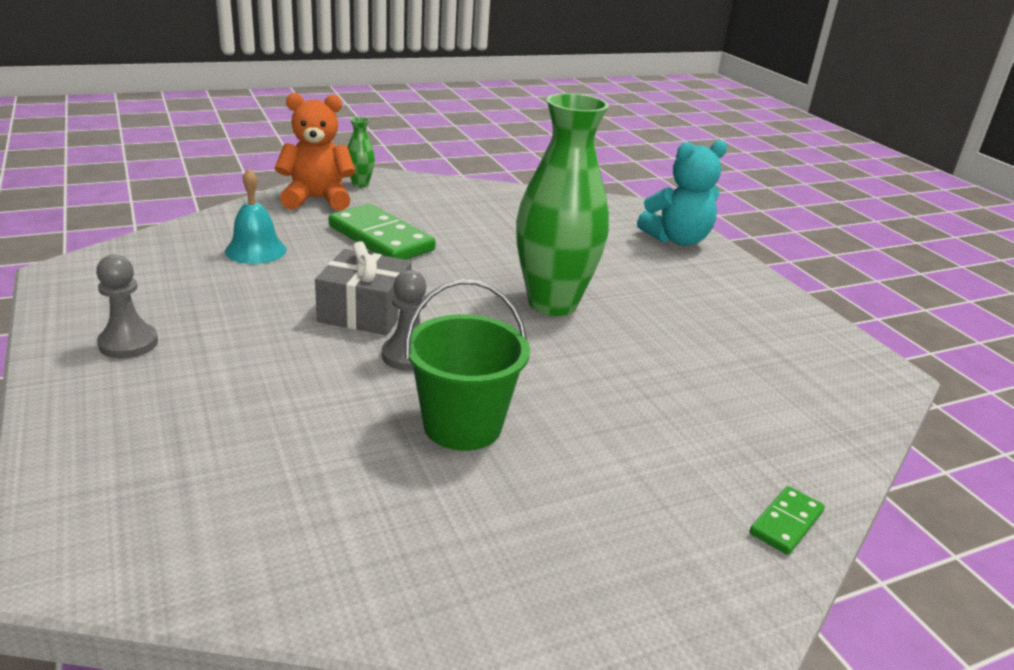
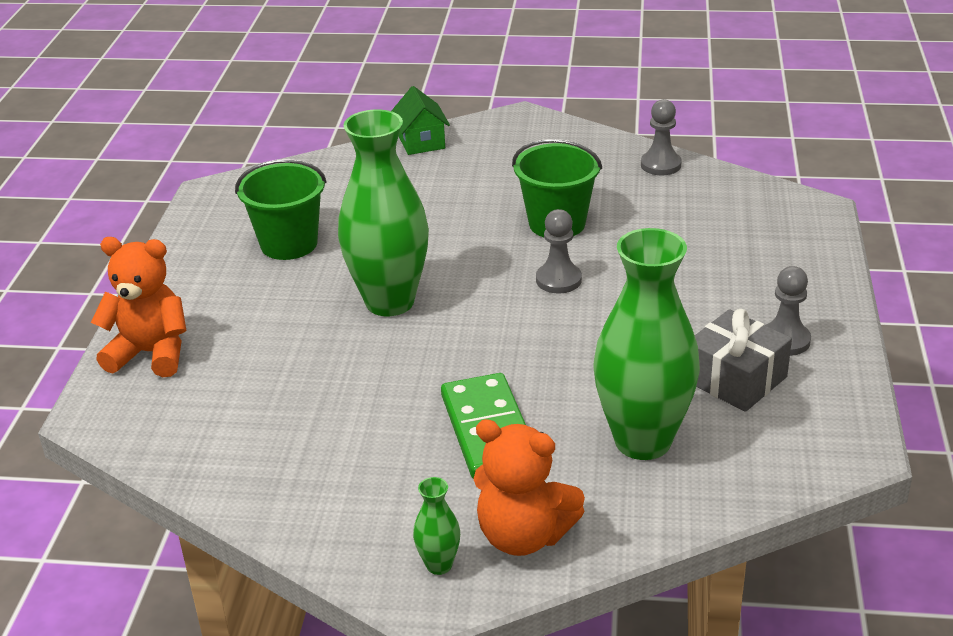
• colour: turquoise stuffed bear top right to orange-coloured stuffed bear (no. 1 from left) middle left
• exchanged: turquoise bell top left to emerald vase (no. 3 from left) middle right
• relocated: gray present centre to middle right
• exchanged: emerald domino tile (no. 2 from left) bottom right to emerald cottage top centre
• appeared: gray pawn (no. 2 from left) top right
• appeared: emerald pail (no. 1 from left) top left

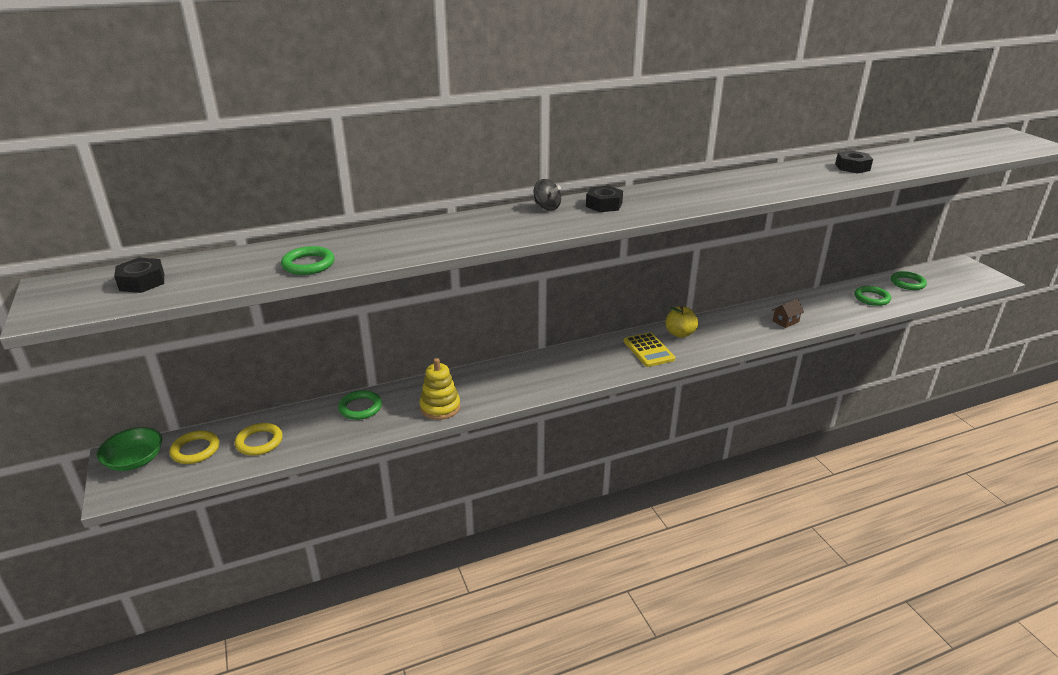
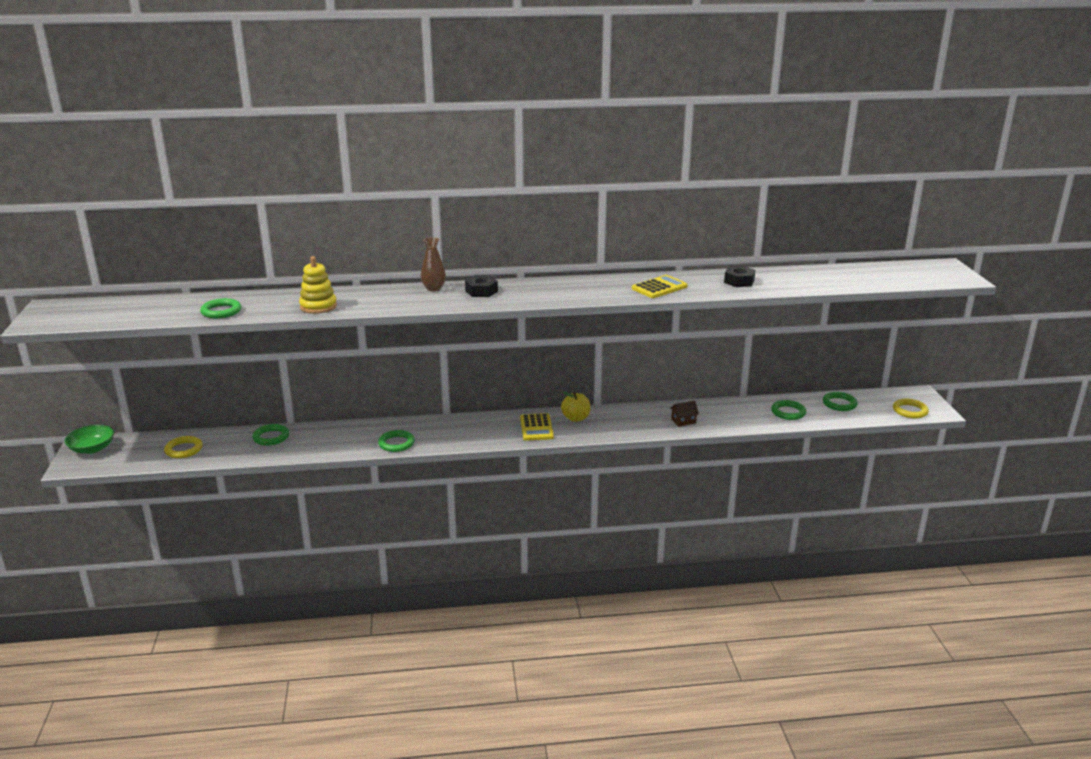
• exchanged: ebony whirligig top centre to dark brown vase centre
• missing: ebony nut (no. 1 from left) middle left
• relocated: bright yellow stacking toy centre to middle left
• relocated: bright yellow torus (no. 1 from left in the first image) middle left to bright yellow torus (no. 2 from left) middle right
• appeared: bright yellow adding machine (no. 2 from left) centre
• appeared: emerald torus (no. 3 from left) centre

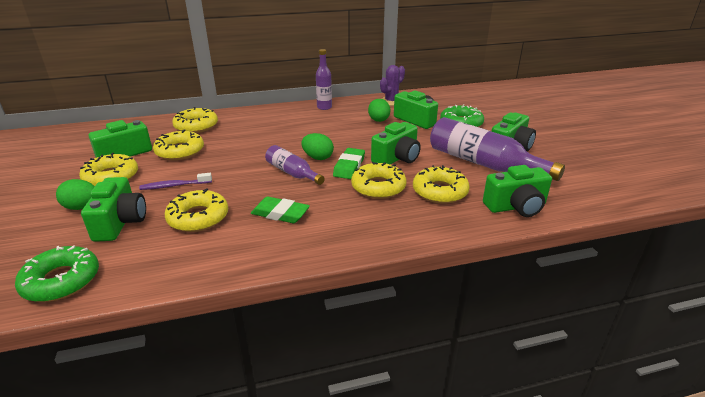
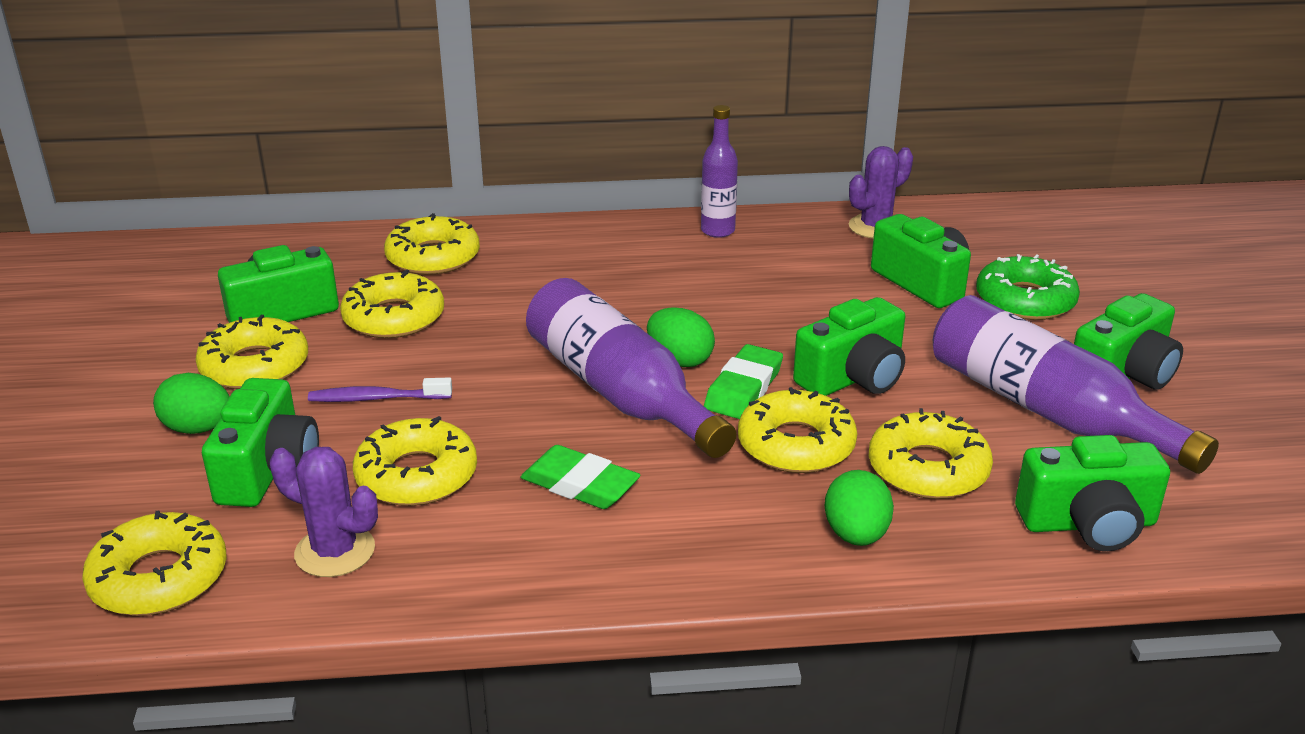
• relocated: emerald egg shape (no. 3 from left) top centre to bottom centre
• size: violet bottle (no. 1 from left) centre = centre x1.79
• colour: emerald donut (no. 1 from left) bottom left to bright yellow donut (no. 1 from left) bottom left
• appeared: violet cactus (no. 1 from left) bottom left

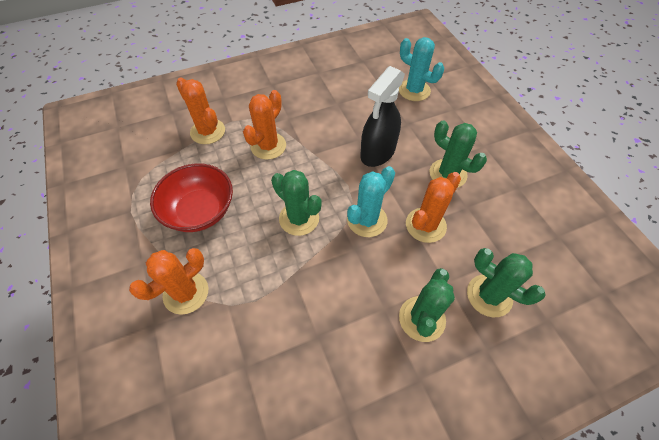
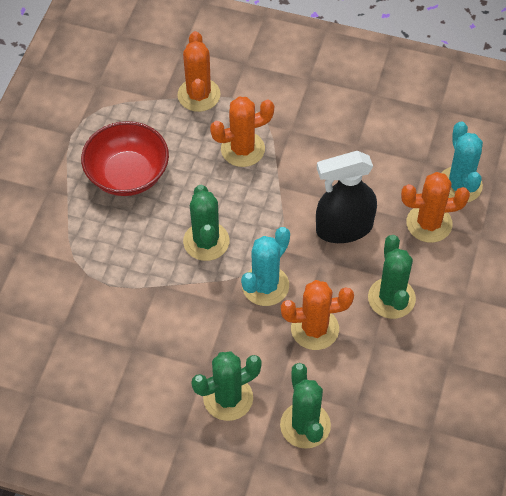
• spun: turquoise cactus (no. 1 from left) centre = centre 45 degrees counterclockwise
• relocated: orange-coloured cactus (no. 1 from left in the first image) middle left to orange-coloured cactus (no. 4 from left) middle right

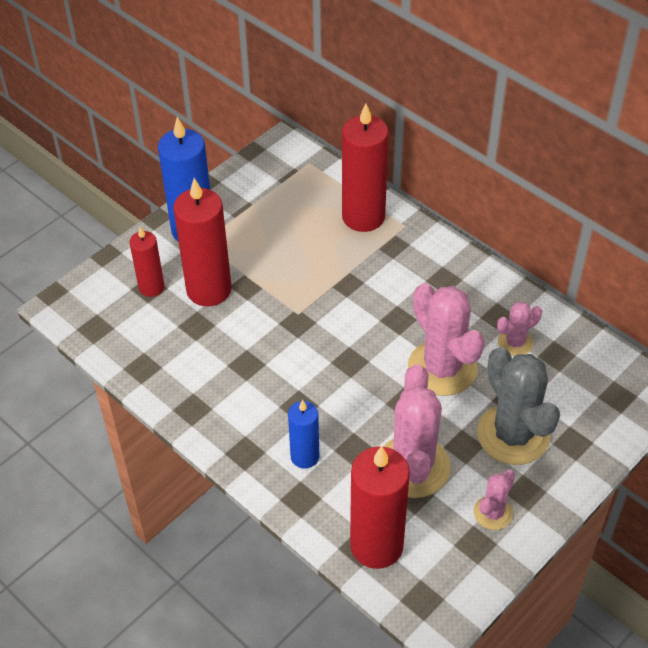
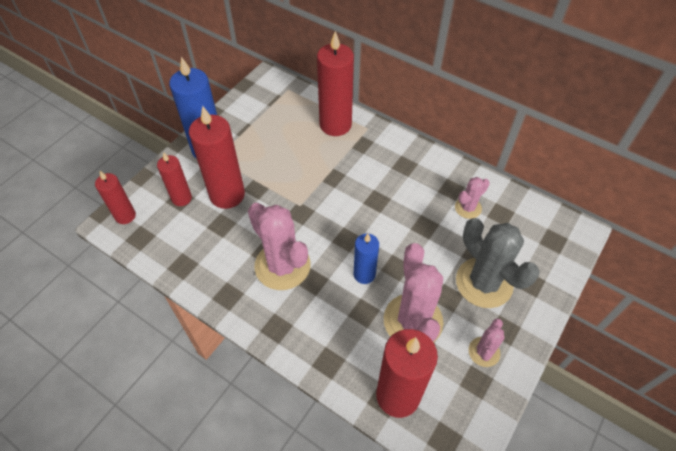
• relocated: rosy cactus (no. 2 from left in the first image) middle right to rosy cactus (no. 1 from left) centre
• relocated: blue candle (no. 2 from left) bottom centre to centre
• appeared: crimson candle (no. 1 from left) middle left

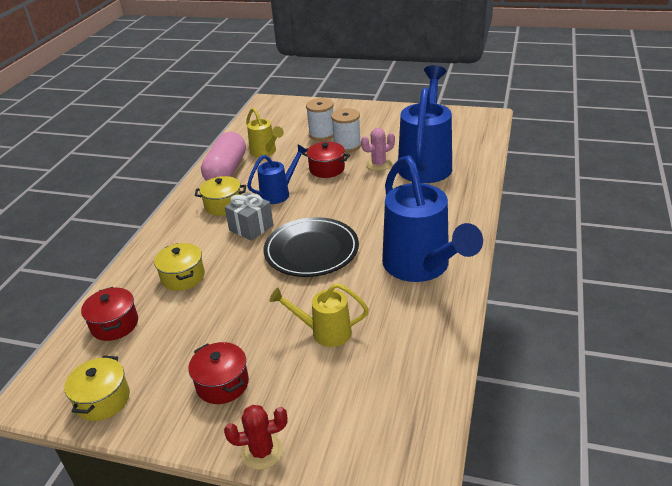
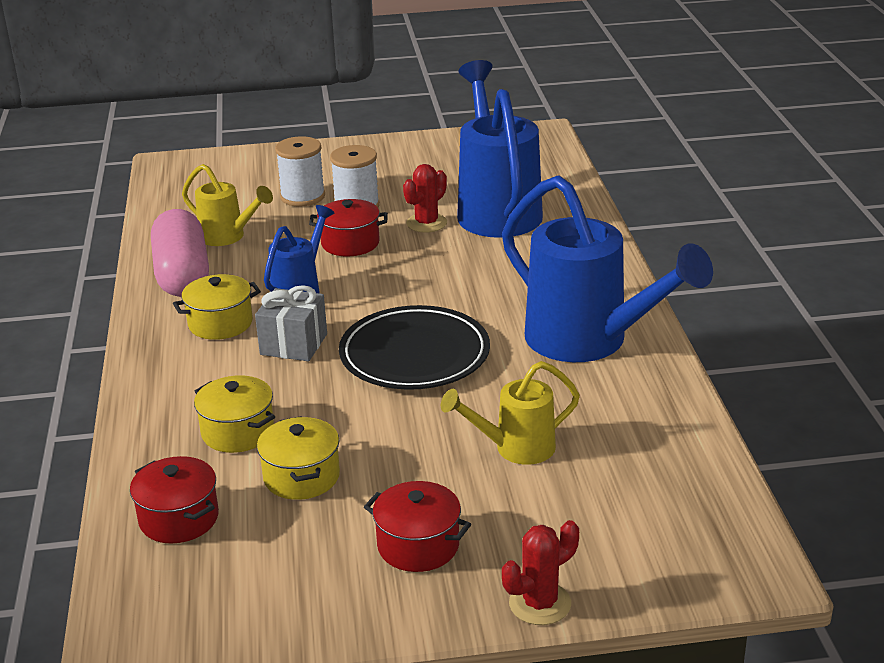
• colour: rosy cactus top centre to crimson cactus (no. 1 from left) top centre
• relocated: bright yellow cooking pot (no. 1 from left in the first image) bottom left to bright yellow cooking pot (no. 3 from left) bottom centre

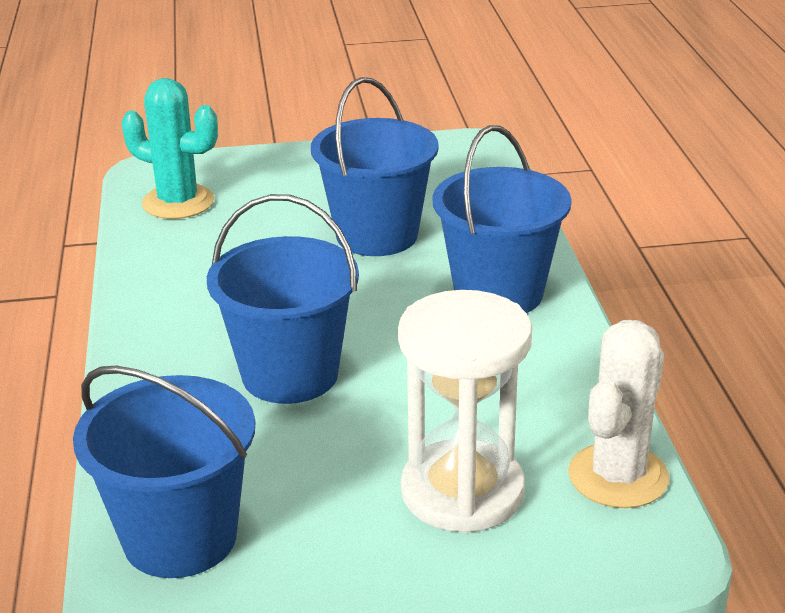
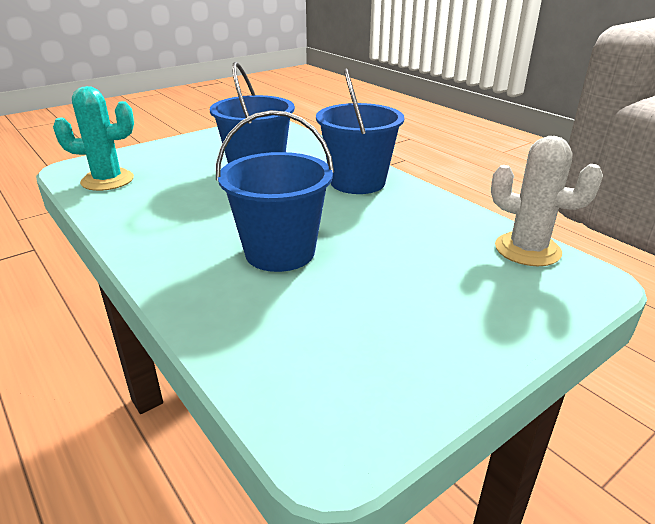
• missing: snow-white sandglass bottom centre
• spun: snow-white cactus bottom right = middle right 60 degrees counterclockwise
• missing: blue pail (no. 1 from left) bottom left

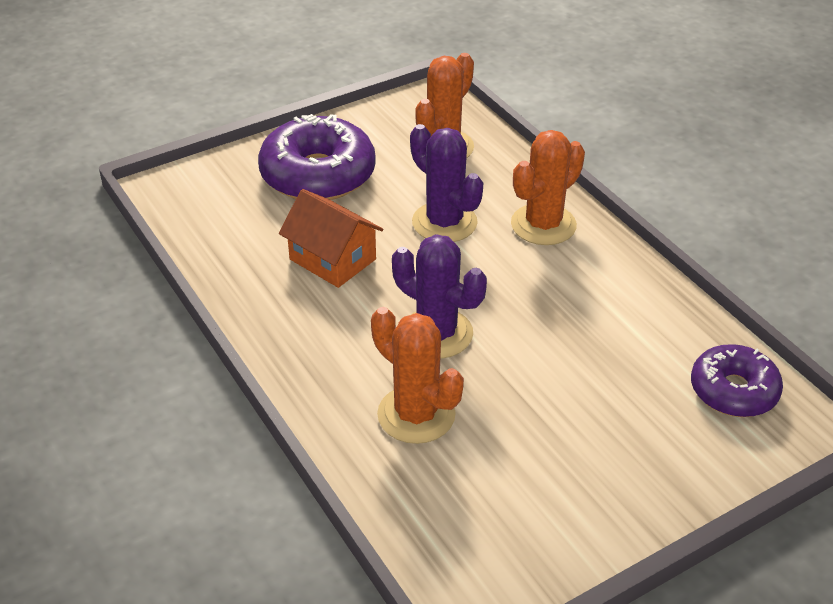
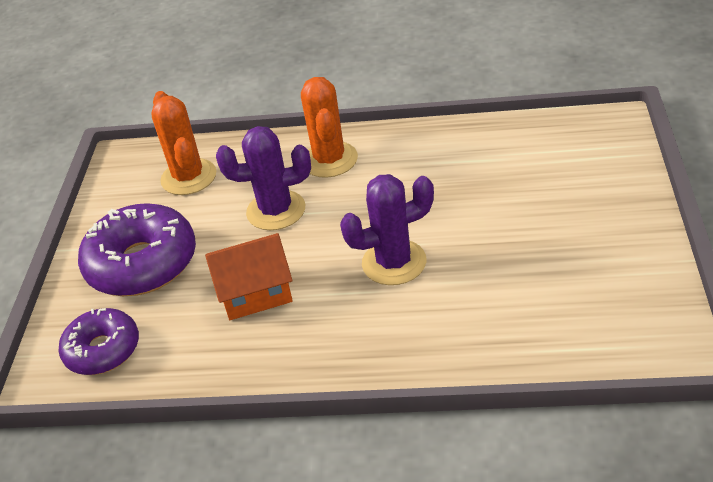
• missing: orange-coloured cactus (no. 1 from left) centre
• relocated: violet donut (no. 2 from left in the first image) middle right to violet donut (no. 1 from left) bottom left

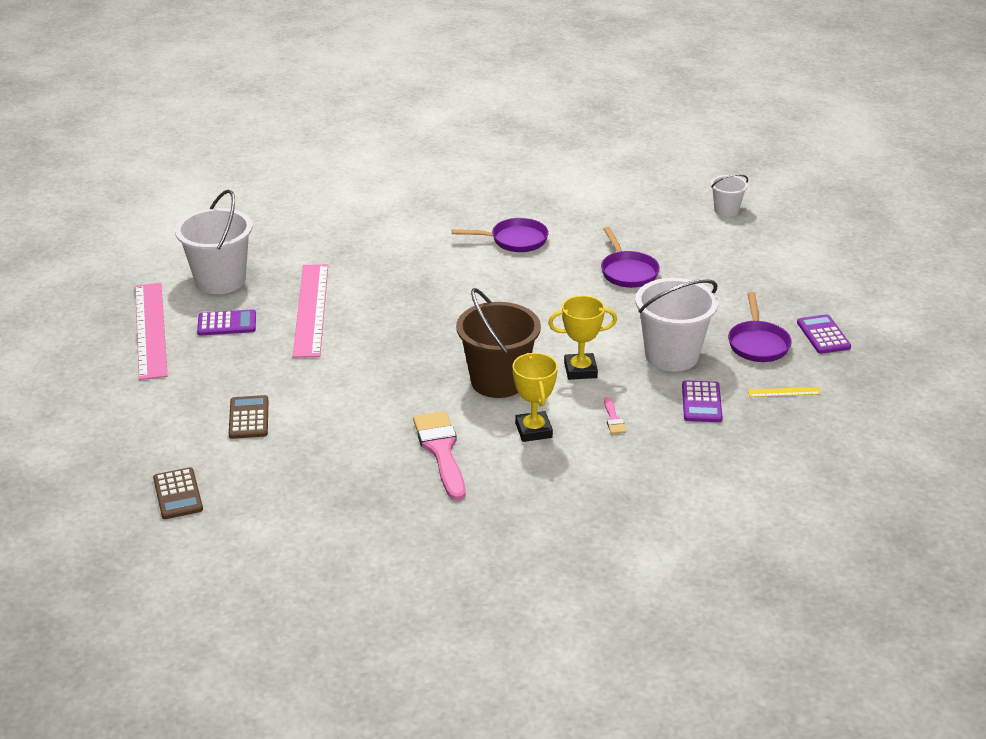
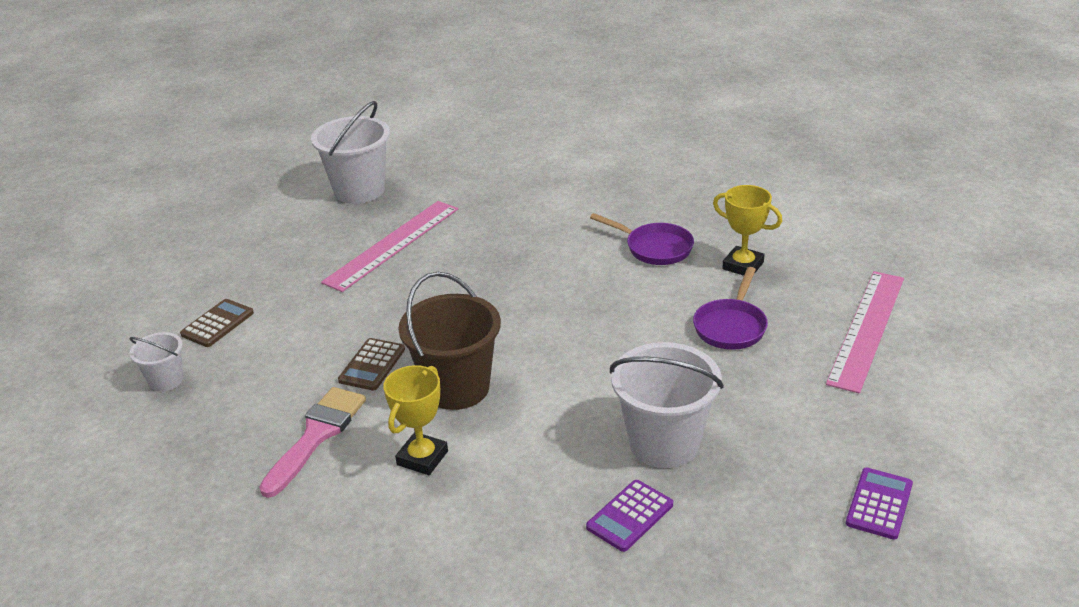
• relocated: snow-white pail (no. 3 from left in the first image) top right to snow-white pail (no. 1 from left) middle left
• relocated: rosy straightedge (no. 1 from left in the first image) middle left to rosy straightedge (no. 2 from left) middle right
• missing: violet pan (no. 3 from left) middle right
• relocated: bright yellow award cup (no. 2 from left) centre to middle right
• missing: violet adding machine (no. 1 from left) middle left
• missing: bright yellow straightedge middle right
• missing: rosy brush (no. 2 from left) centre
• relocated: dark brown adding machine (no. 1 from left in the first image) bottom left to dark brown adding machine (no. 2 from left) centre

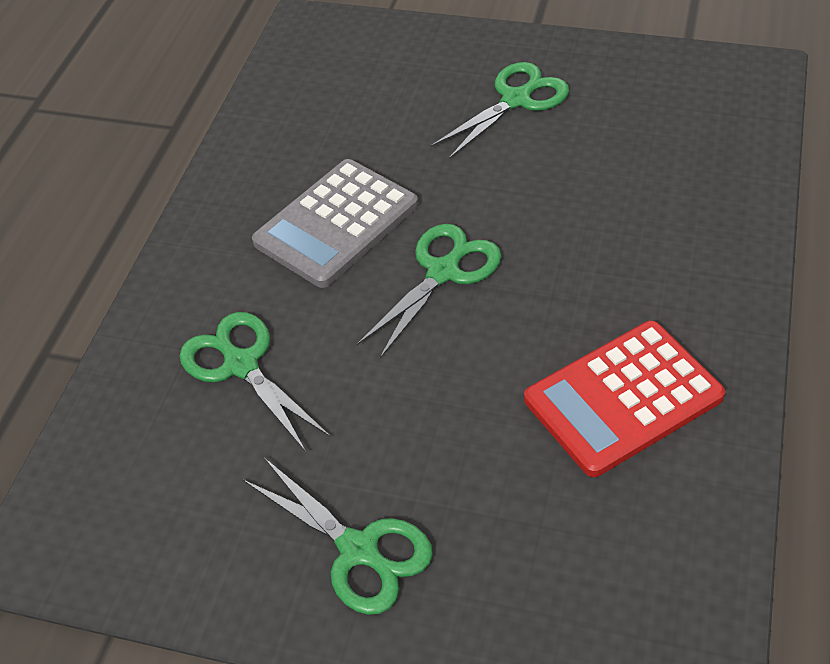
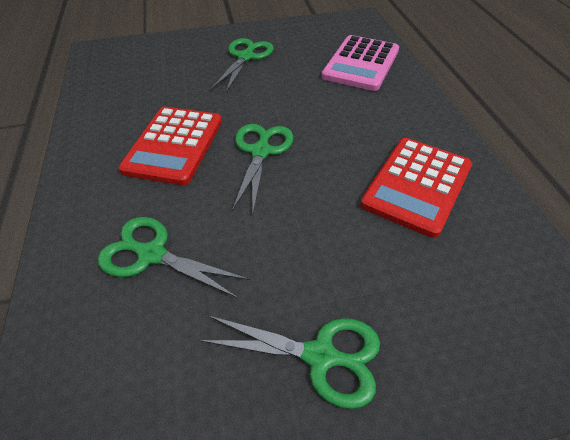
• colour: gray adding machine centre to crimson adding machine (no. 1 from left) top left
• appeared: rosy adding machine top centre

